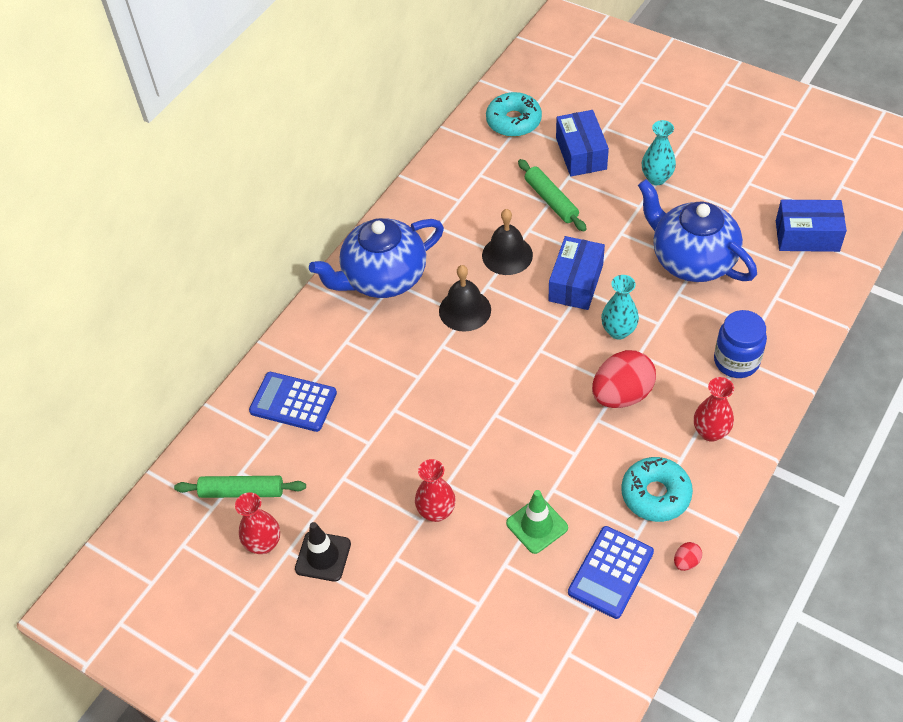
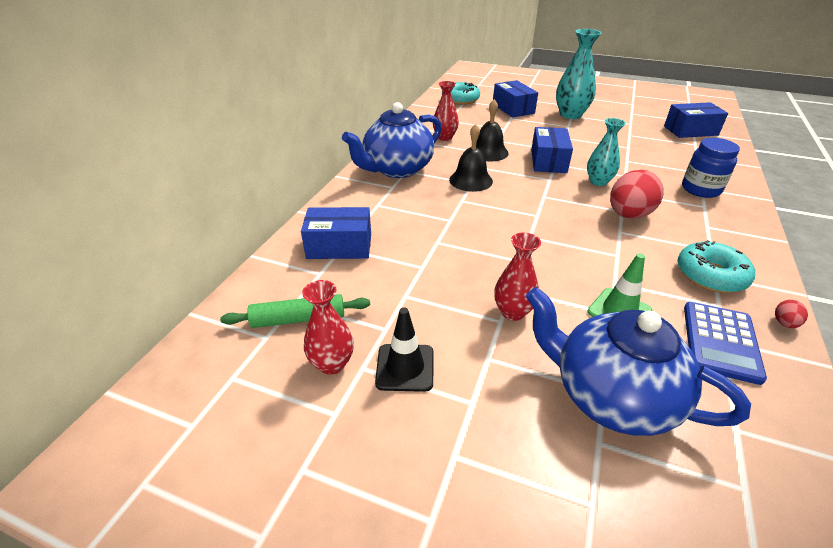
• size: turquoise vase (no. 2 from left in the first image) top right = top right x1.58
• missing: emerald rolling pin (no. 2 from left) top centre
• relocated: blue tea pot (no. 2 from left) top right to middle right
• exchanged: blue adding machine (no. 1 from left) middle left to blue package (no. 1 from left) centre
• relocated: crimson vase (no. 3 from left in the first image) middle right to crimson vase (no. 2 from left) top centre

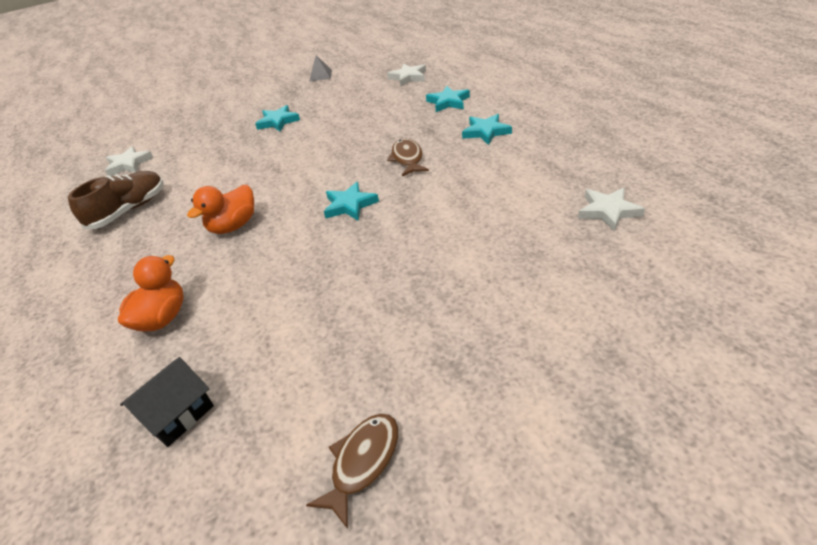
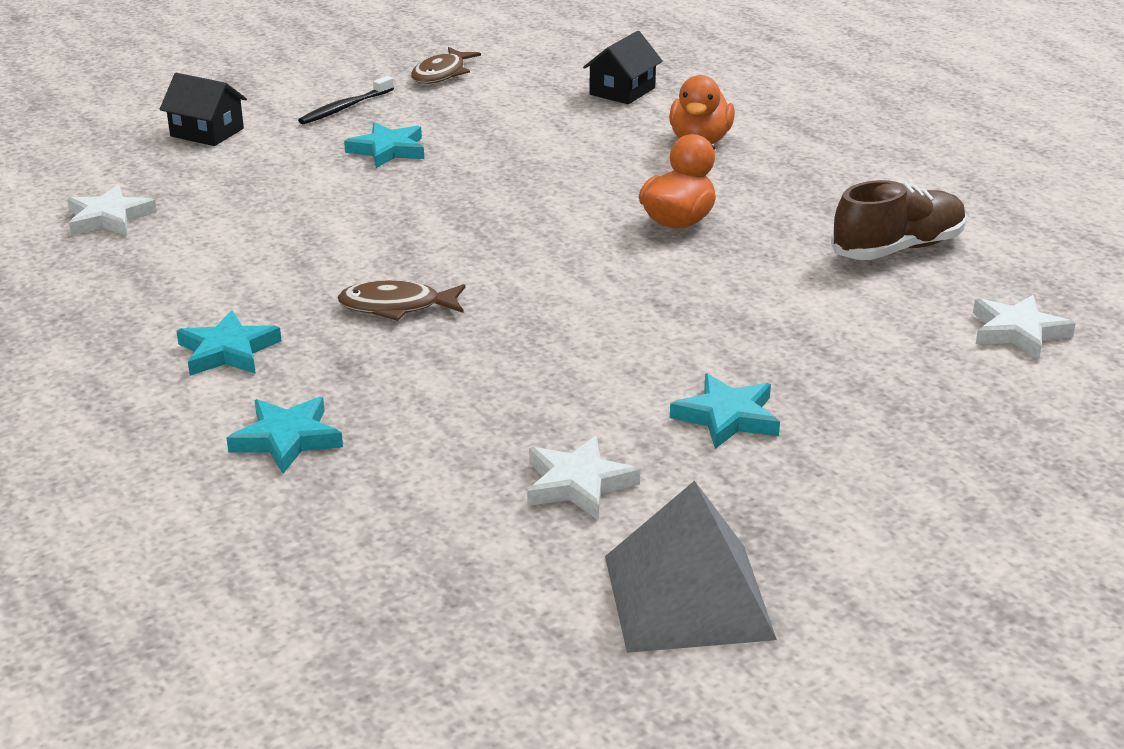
• size: gray pyramid top centre = bottom centre x1.99
• relocated: snow-white star (no. 2 from left) top centre to centre
• spun: dark brown fish (no. 2 from left in the first image) top centre = centre 105 degrees clockwise
• spun: dark brown shoe middle left = top right 150 degrees counterclockwise
• relocated: turquoise star (no. 2 from left in the first image) centre to turquoise star (no. 3 from left) top centre
• appeared: ebony cottage (no. 1 from left) top left
• appeared: ebony tooth brush top left

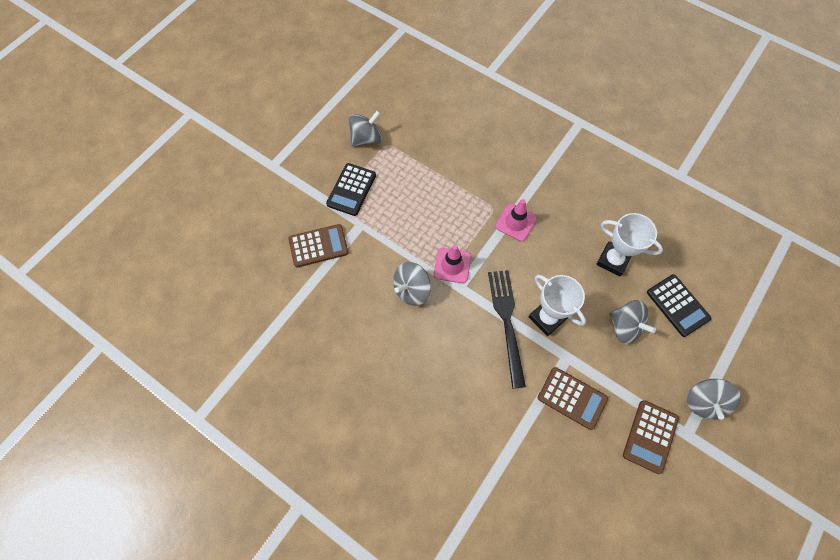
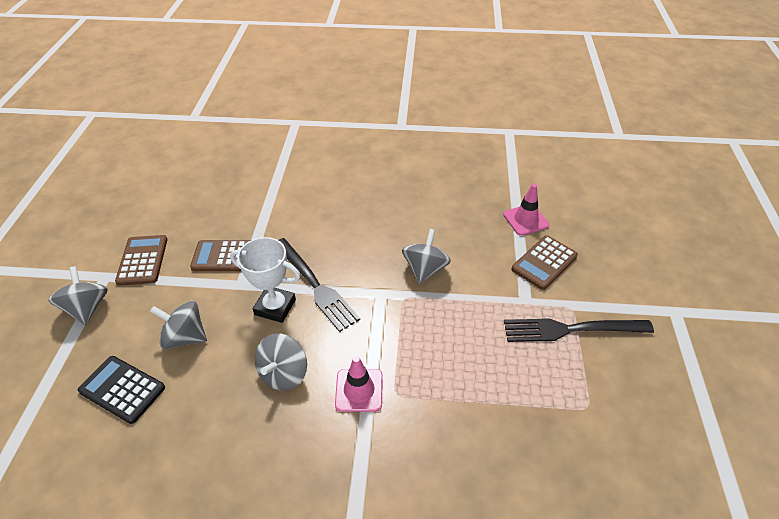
• relocated: gray whirligig (no. 1 from left in the first image) top centre to gray whirligig (no. 3 from left) bottom centre
• exchanged: ebony adding machine (no. 1 from left) centre to ebony table fork (no. 2 from left) middle right
• missing: snow-white award cup (no. 2 from left) middle right
• relocated: rosy road cone (no. 1 from left in the first image) centre to rosy road cone (no. 2 from left) middle right

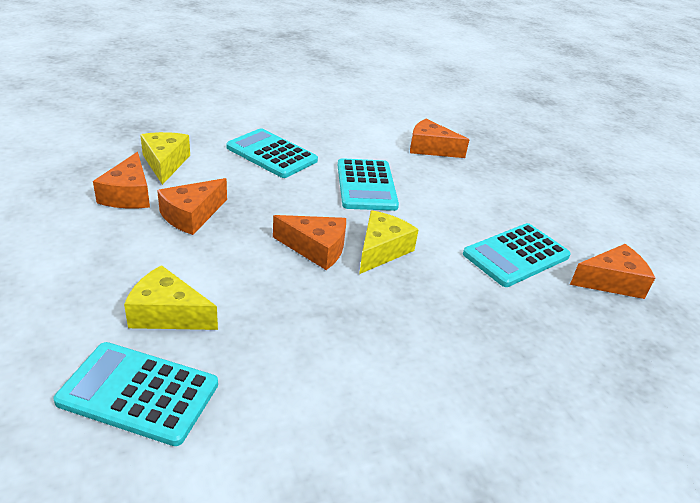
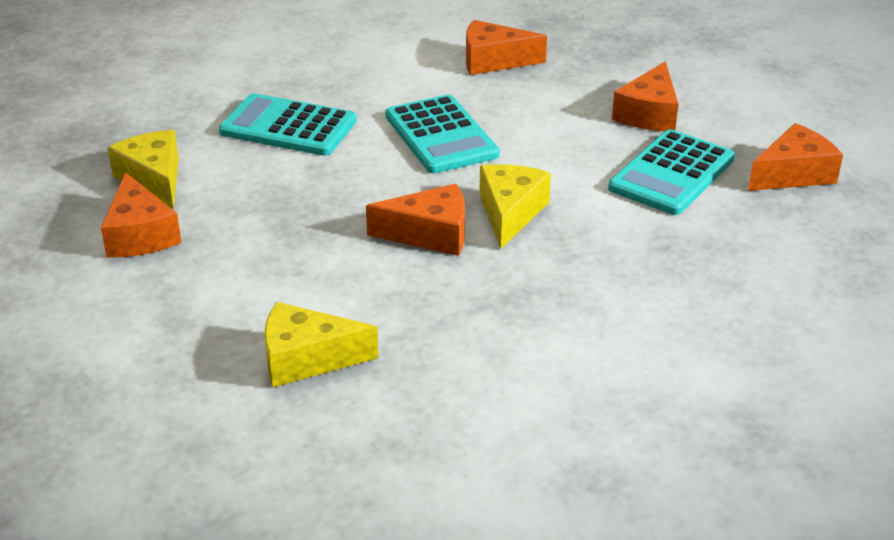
• relocated: orange-coloured cheese (no. 2 from left in the first image) middle left to orange-coloured cheese (no. 4 from left) top right
• missing: turquoise adding machine (no. 1 from left) bottom left

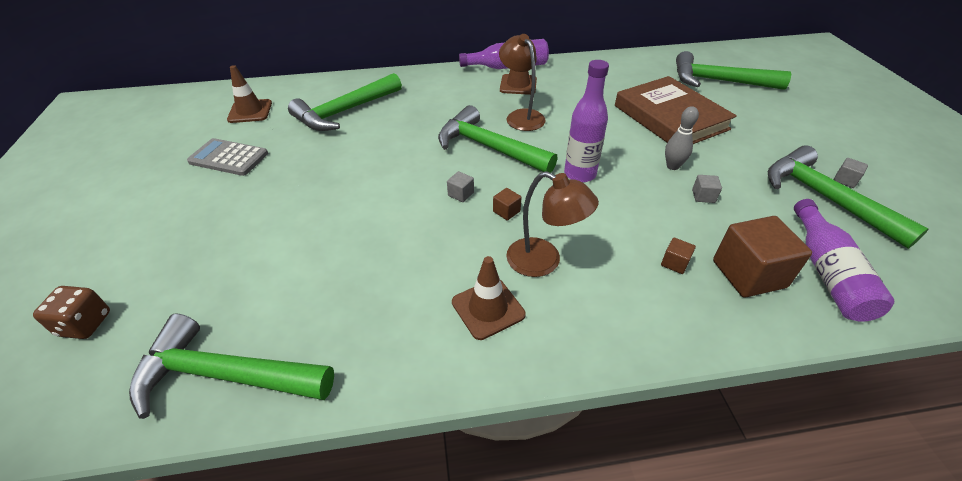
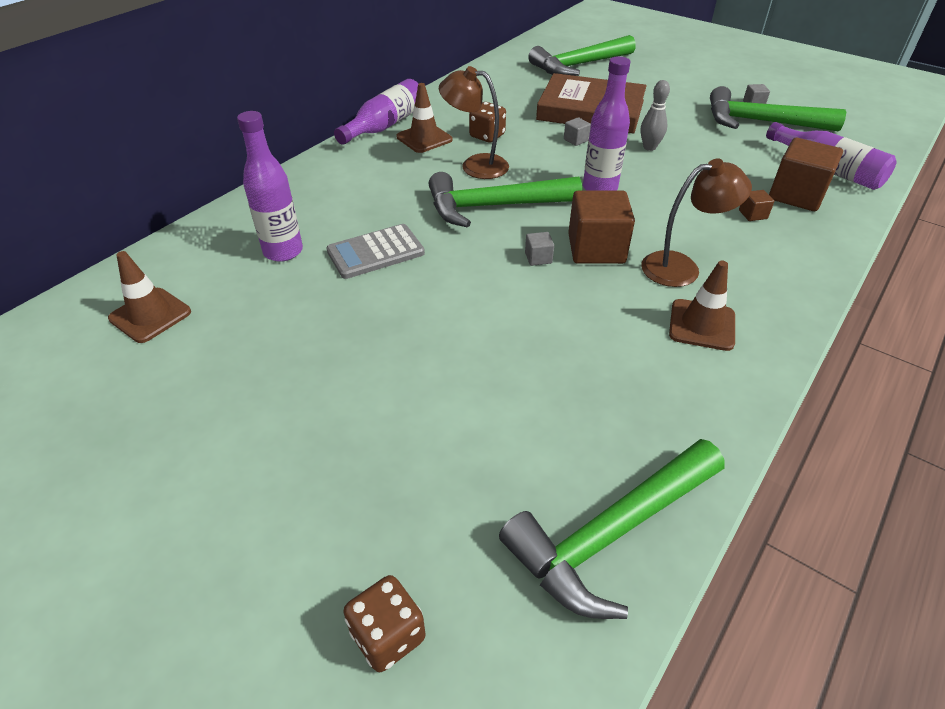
• exchanged: emerald claw hammer (no. 2 from left) top centre to violet bottle (no. 1 from left) top left
• relocated: gray adding machine top left to centre
• relocated: gray solid cube (no. 2 from left) middle right to top centre
• size: dark brown solid cube (no. 1 from left) centre = top centre x2.27
• appeared: dark brown game die (no. 2 from left) top centre

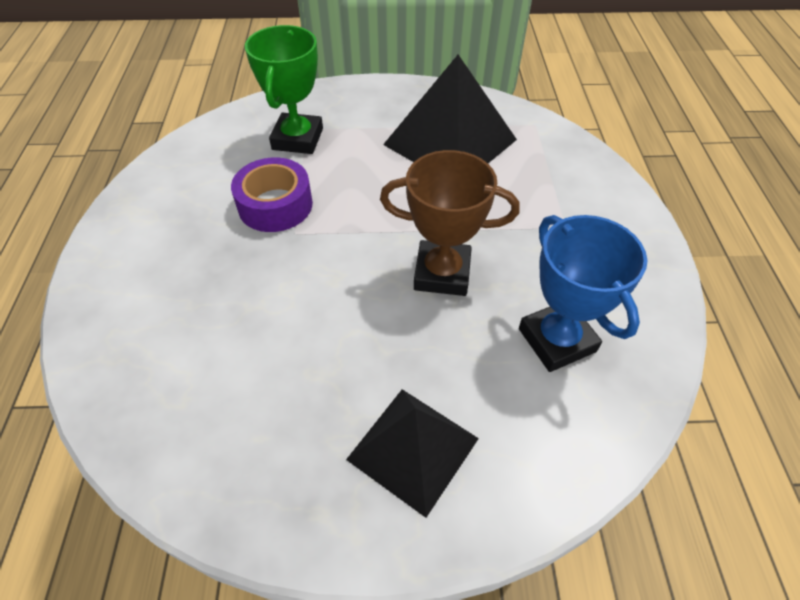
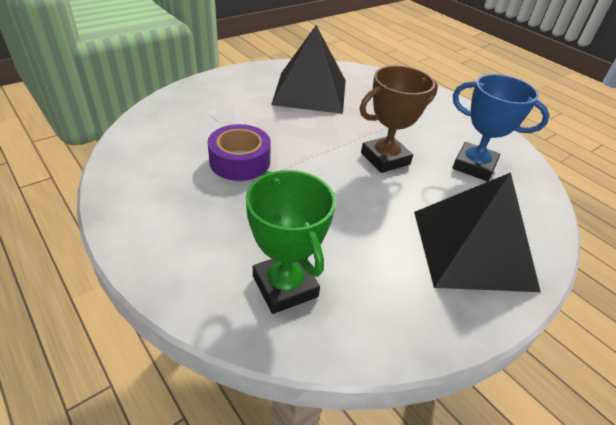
• relocated: emerald award cup top centre to centre
• size: ebony pyramid (no. 1 from left in the first image) bottom centre = middle right x1.52

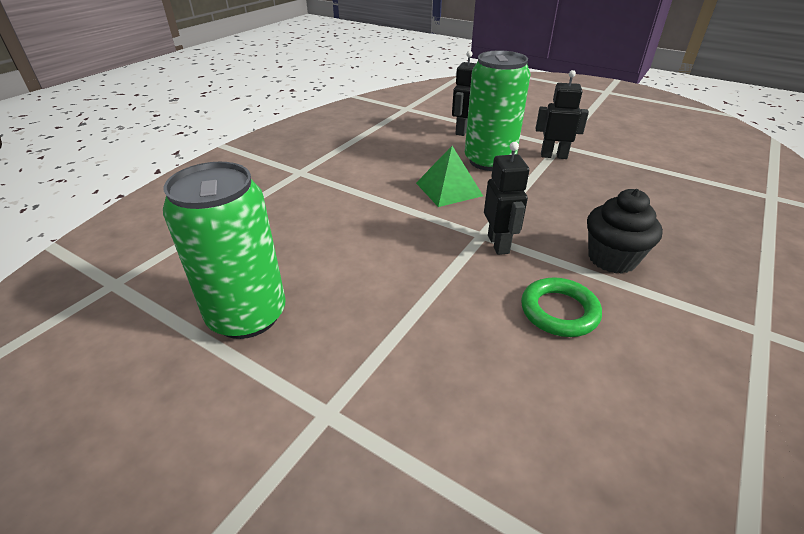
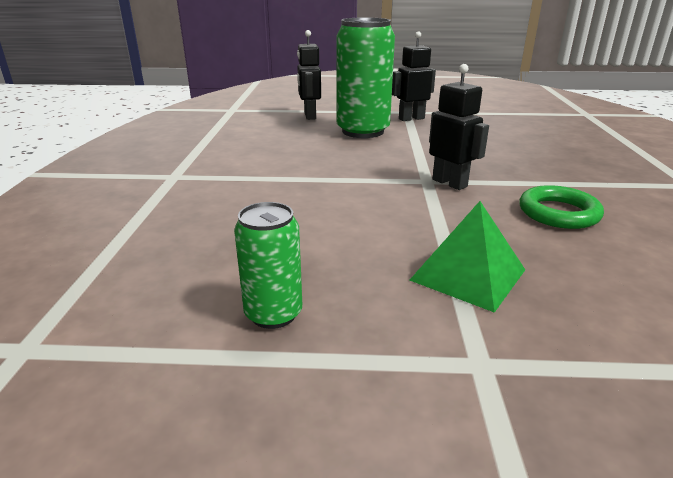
• relocated: emerald pyramid top centre to middle right
• size: emerald can (no. 1 from left) middle left = centre x0.53
• missing: ebony cupcake middle right

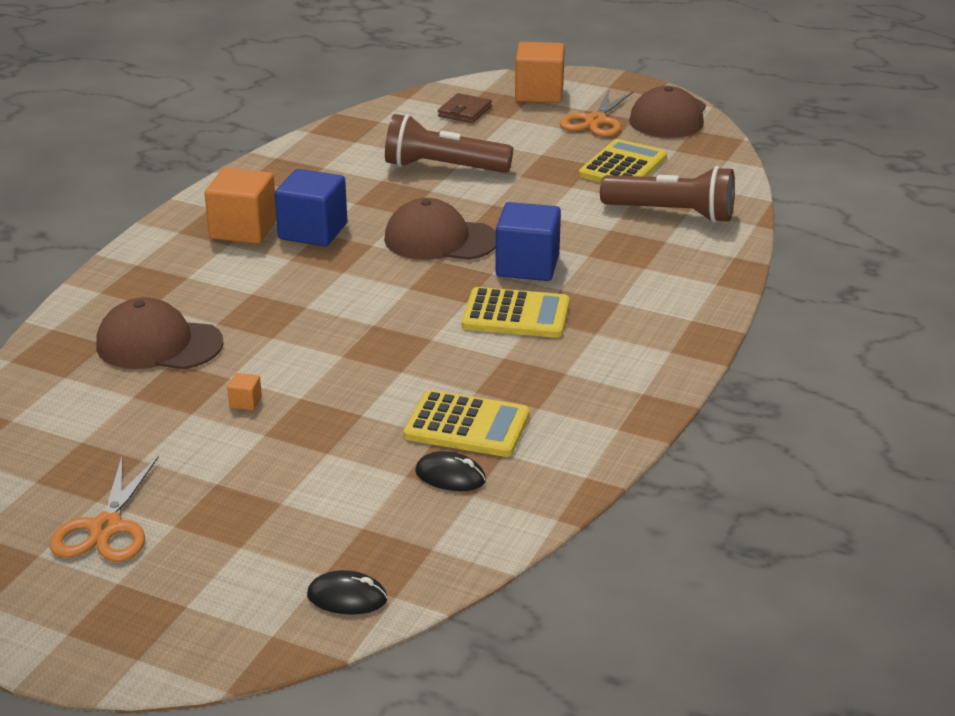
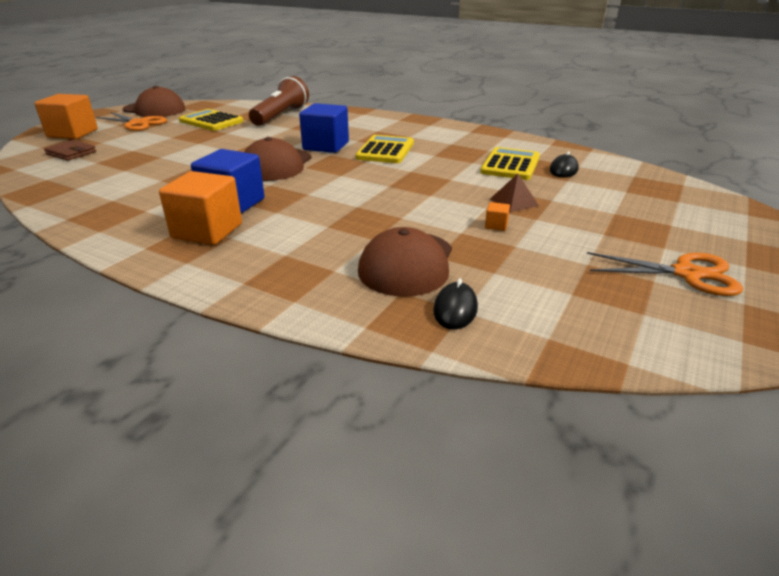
• missing: dark brown pocket torch (no. 1 from left) top centre
• relocated: ebony mouse (no. 1 from left) bottom centre to centre
• appeared: dark brown pyramid centre

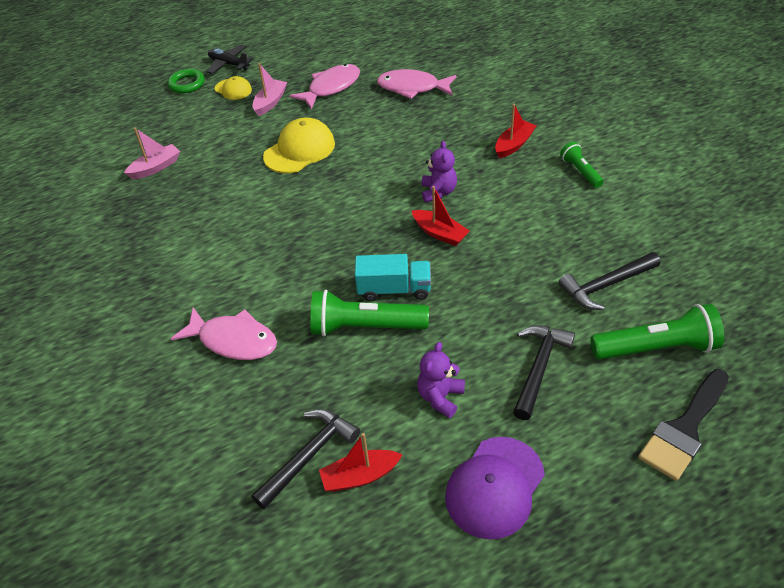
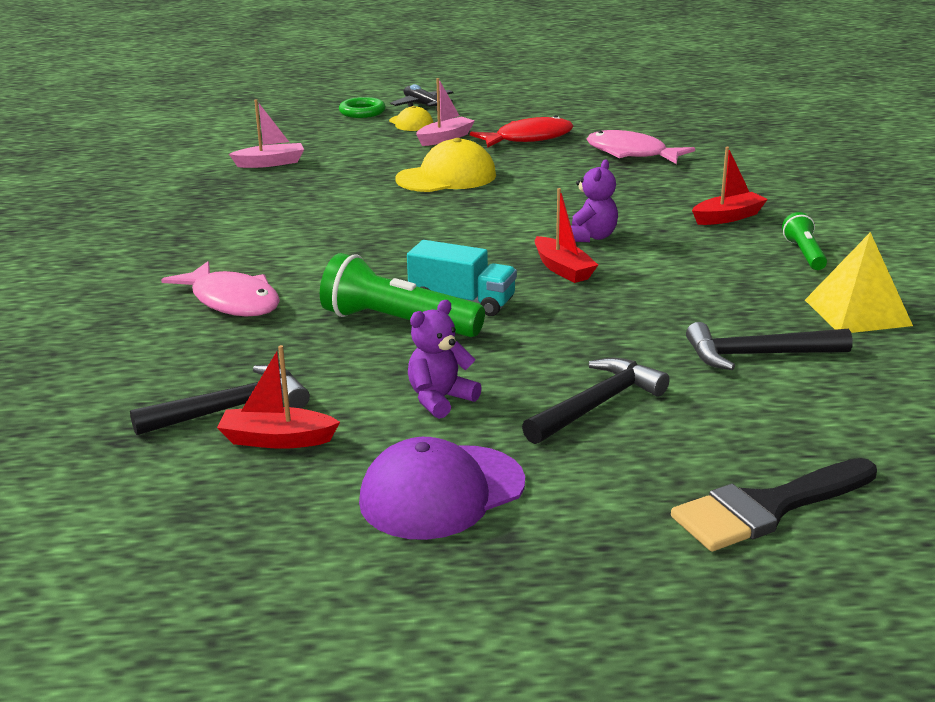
• colour: rosy fish (no. 2 from left) top centre to crimson fish top centre
• missing: emerald pocket torch (no. 3 from left) middle right
• appeared: bright yellow pyramid middle right

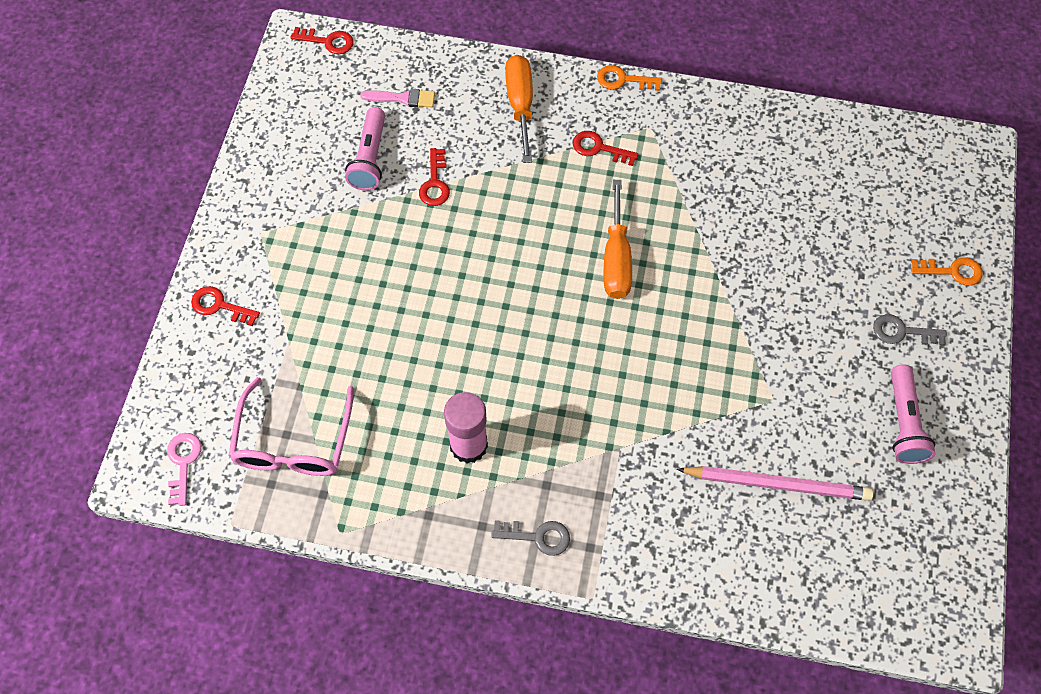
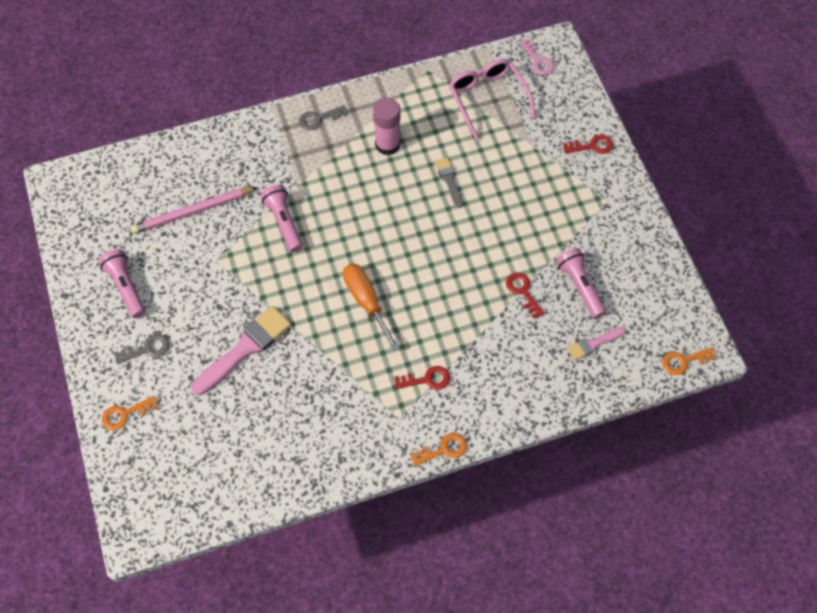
• colour: crimson key (no. 2 from left) top left to orange-coloured key (no. 3 from left) middle right
• missing: orange-coloured flat screwdriver (no. 1 from left) top centre
• appeared: gray brush top centre
• appeared: rosy pocket torch (no. 2 from left) centre
• appeared: rosy brush (no. 1 from left) middle left

